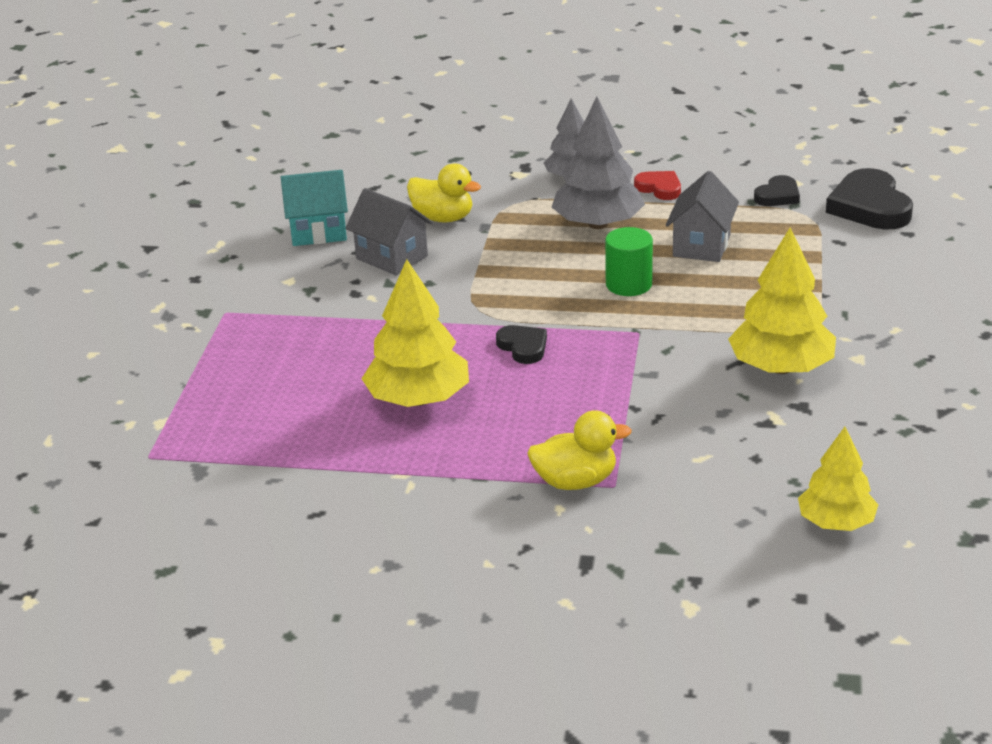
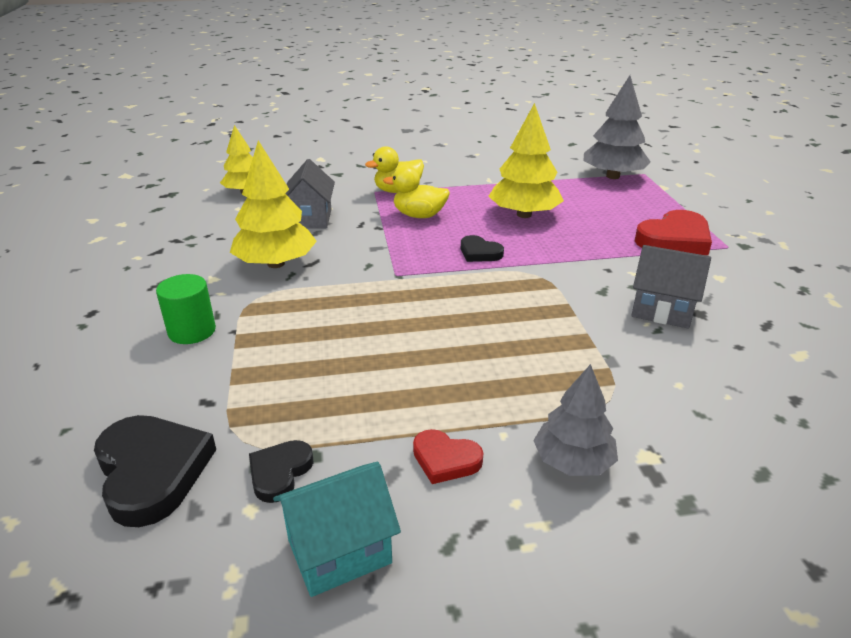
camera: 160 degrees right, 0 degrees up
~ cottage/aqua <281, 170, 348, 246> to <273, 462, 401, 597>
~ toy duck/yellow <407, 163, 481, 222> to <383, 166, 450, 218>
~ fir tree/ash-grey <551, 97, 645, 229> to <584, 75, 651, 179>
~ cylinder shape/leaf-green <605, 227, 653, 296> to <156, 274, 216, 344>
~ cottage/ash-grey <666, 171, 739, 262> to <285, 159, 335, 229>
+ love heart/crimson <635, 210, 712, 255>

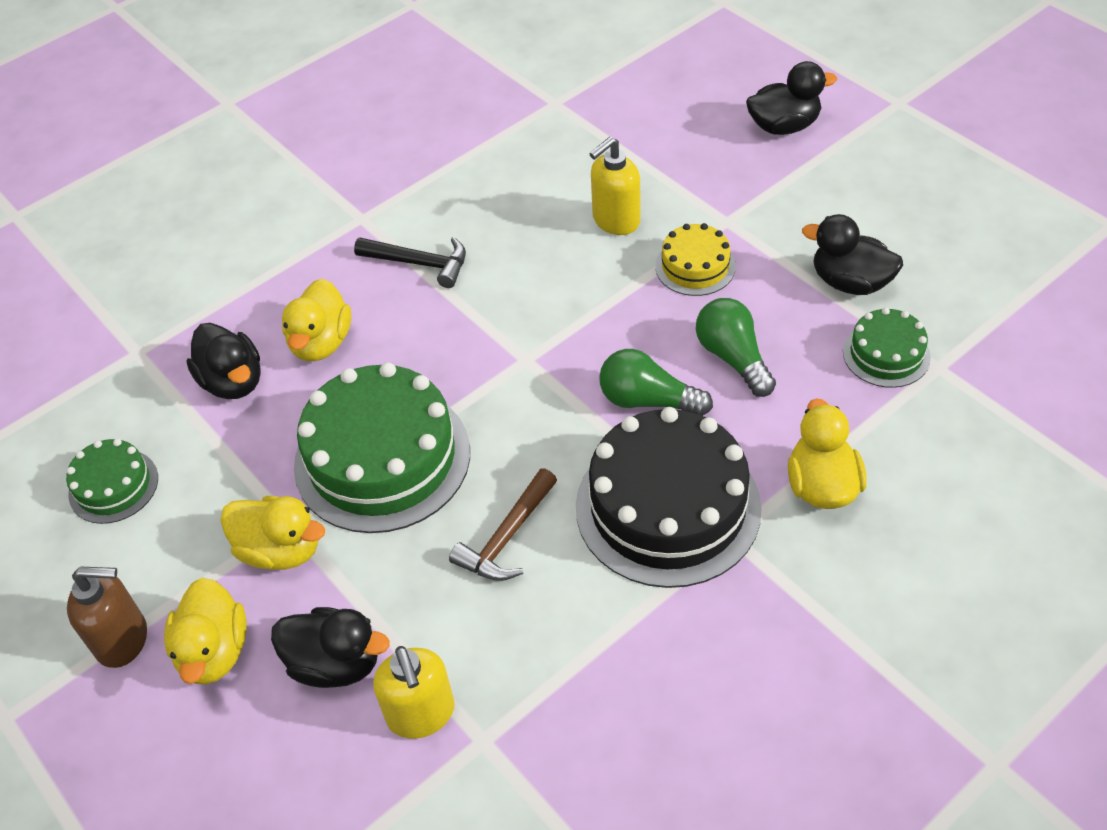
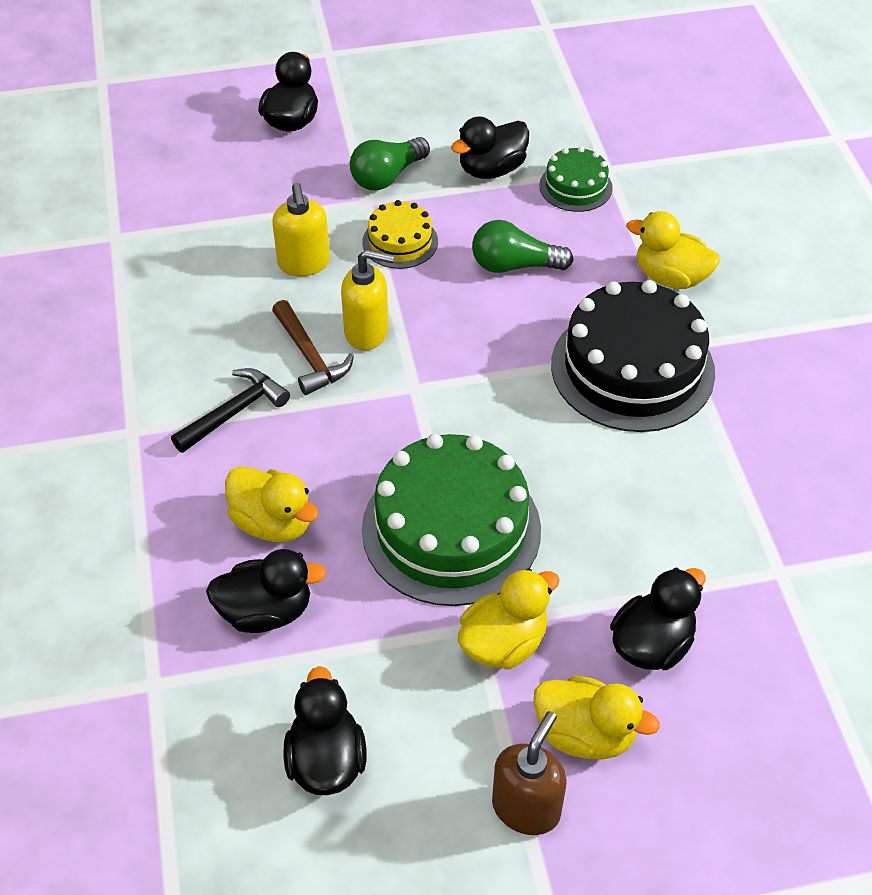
camera: 65 degrees left, 0 degrees up
~ cake/leaf-green <66, 439, 158, 524> to toy duck/ebony <283, 666, 366, 795>
~ soap dispenser/yellow <373, 646, 455, 739> to <341, 249, 394, 351>
~ hammer/russet <449, 468, 557, 581> to <272, 300, 354, 395>
~ lightbulb/leaf-green <599, 349, 713, 416> to <350, 137, 430, 190>

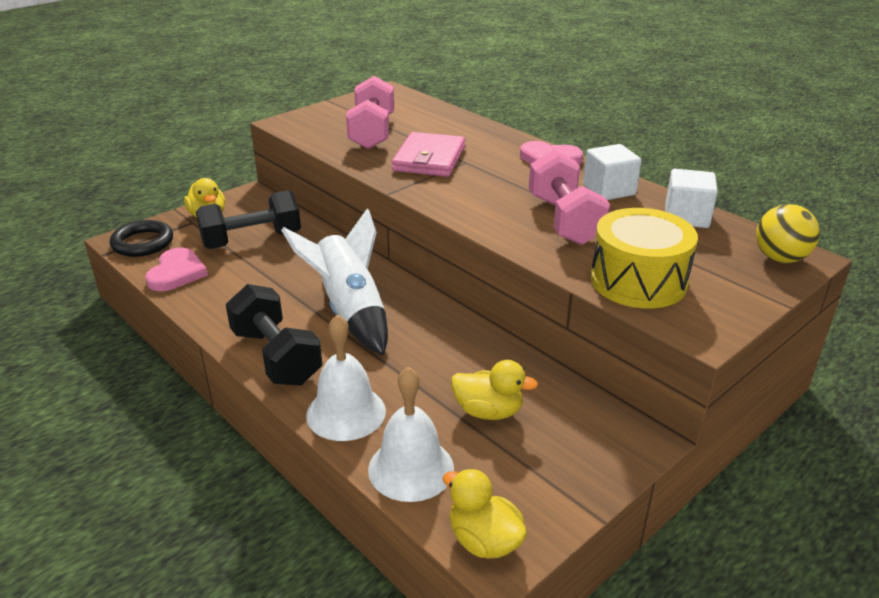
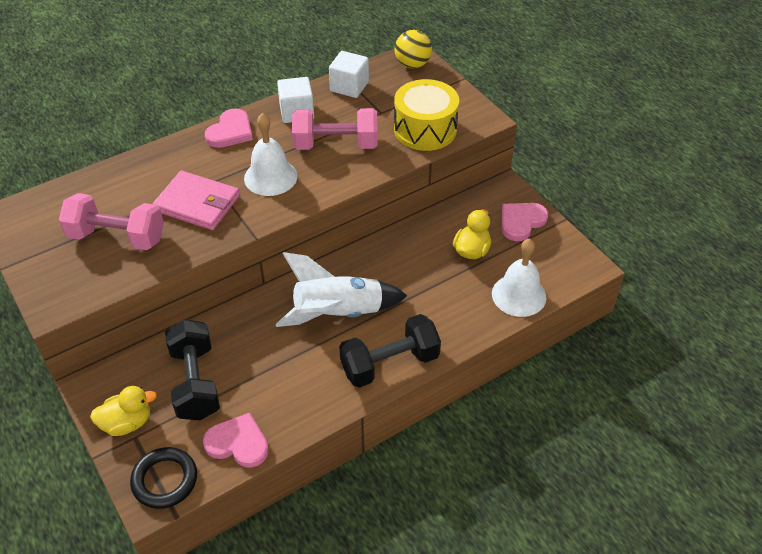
camera: 80 degrees left, 15 degrees up
~ bell/snow-white <306, 314, 386, 441> to <244, 113, 297, 196>
- toy duck/yellow <443, 469, 527, 559>
+ love heart/pink <502, 203, 548, 241>

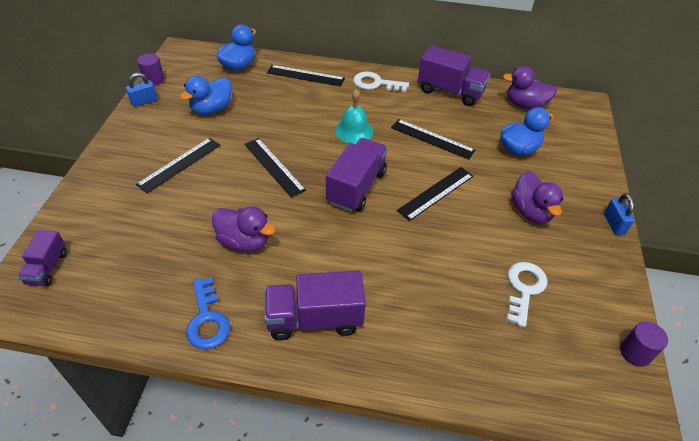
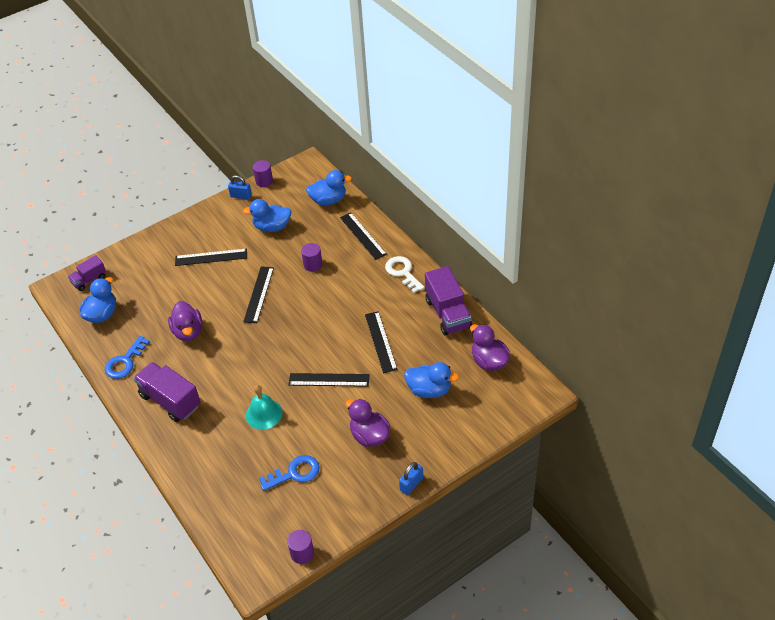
camera: 50 degrees right, 0 degrees up
- lorry/purple <326, 138, 388, 212>
~ bell/aqua <335, 89, 373, 144> to <246, 385, 282, 430>
~ latchkey/snow-white <506, 262, 547, 328> to latchkey/royal blue <259, 455, 320, 491>
~ toy duck/purple <511, 171, 563, 223> = <346, 399, 390, 447> 105 degrees clockwise
+ toy duck/royal blue <80, 277, 116, 323>
+ cylinder shape/purple <301, 243, 323, 272>

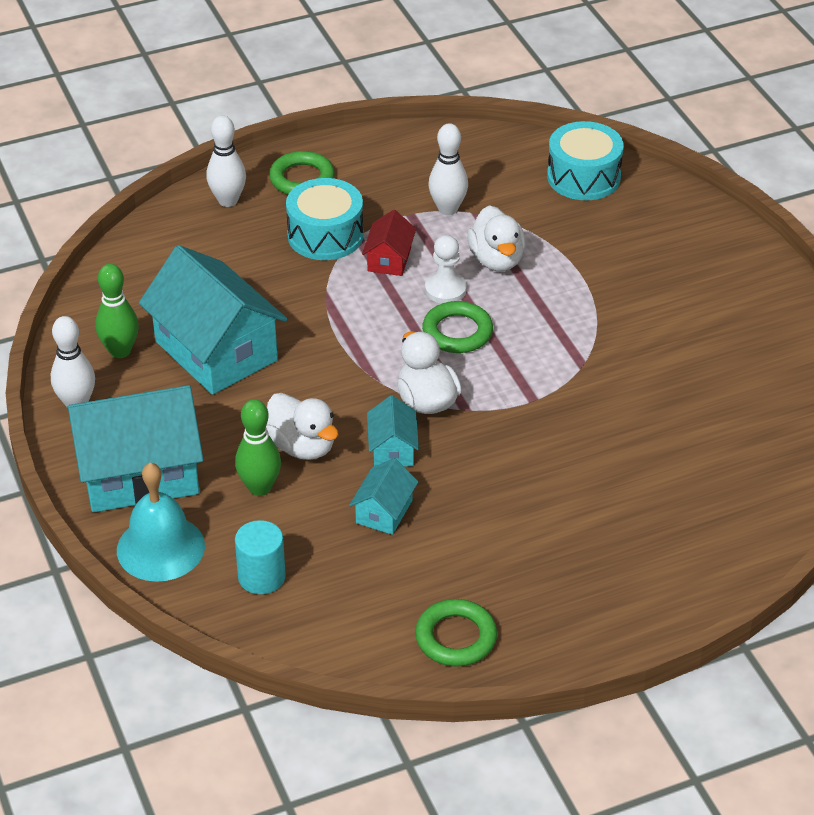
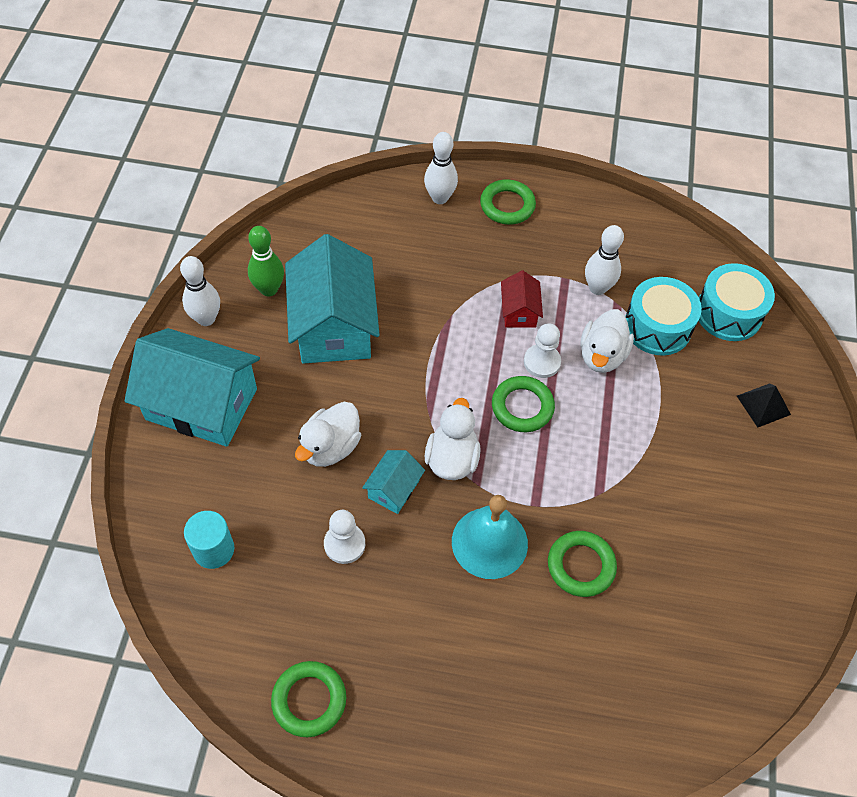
camera: 30 degrees right, 15 degrees up
~ bell/aqua <117, 462, 205, 582> to <452, 495, 528, 579>
- bowling pin/leaf-green <235, 399, 281, 496>
~ toy duck/snow-white <266, 393, 338, 460> = <295, 402, 361, 467> 45 degrees clockwise
~ drum/aqua <286, 178, 363, 260> to <625, 277, 702, 355>
~ cottage/aqua <349, 458, 418, 535> to chess pawn/snow-white <324, 510, 365, 564>
~ cottage/crimson <362, 210, 416, 276> = <501, 270, 543, 328> 45 degrees counterclockwise
+ ring/leaf-green <548, 531, 617, 597>
+ pyramid shape/ebony <737, 383, 791, 428>

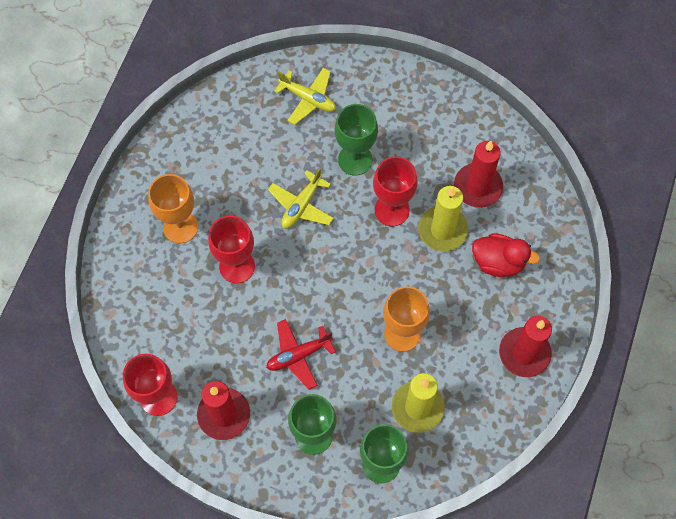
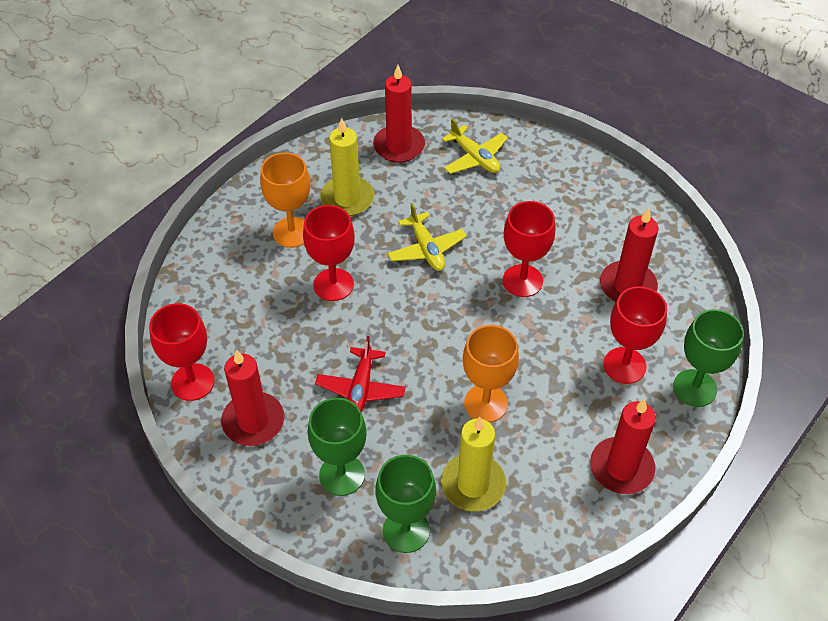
camera: 20 degrees right, 15 degrees down
~ plane/crimson <266, 319, 336, 390> = <315, 336, 406, 413> 75 degrees counterclockwise
~ plane/yellow <268, 168, 334, 229> = <388, 203, 467, 271> 75 degrees counterclockwise
~ wine glass/leaf-green <334, 104, 378, 176> to <673, 309, 744, 407>
~ candle/yellow <418, 186, 468, 251> to <320, 118, 374, 216>
~ toy duck/crimson <472, 233, 540, 277> to wine glass/crimson <603, 286, 667, 384>
+ candle/crimson <373, 65, 425, 163>

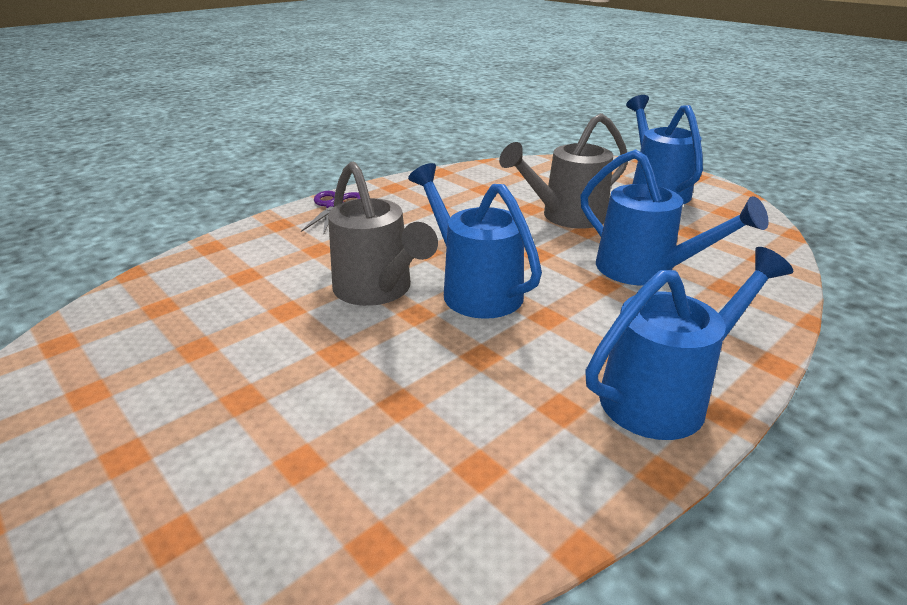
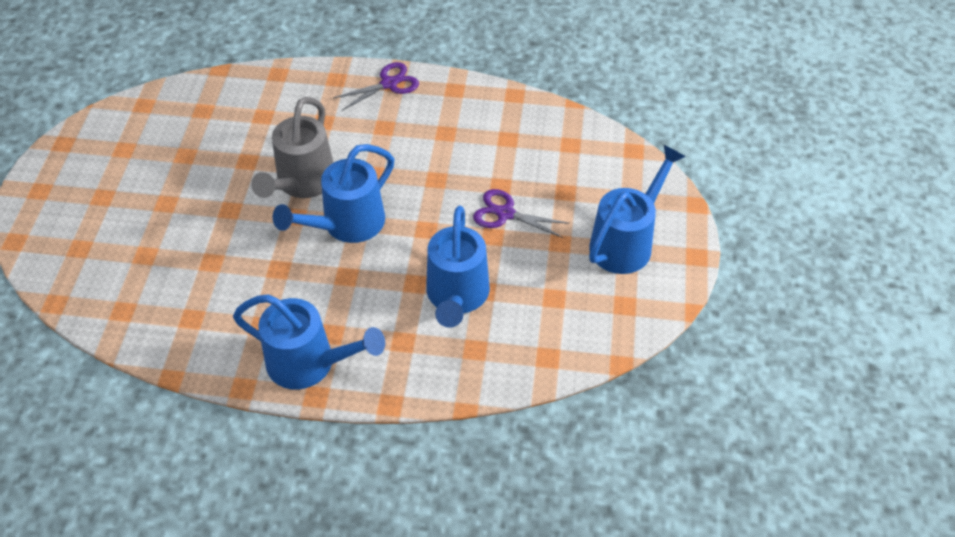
camera: 50 degrees right, 20 degrees up
~ watering can/royal blue <408, 163, 542, 319> = <273, 144, 394, 243> 150 degrees counterclockwise
~ watering can/ash-grey <499, 113, 628, 229> to scissors/purple <473, 189, 570, 238>

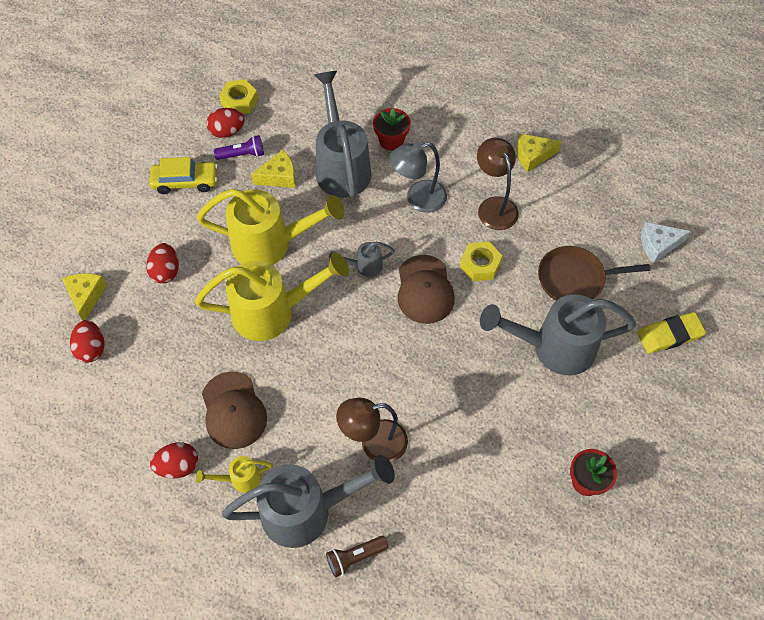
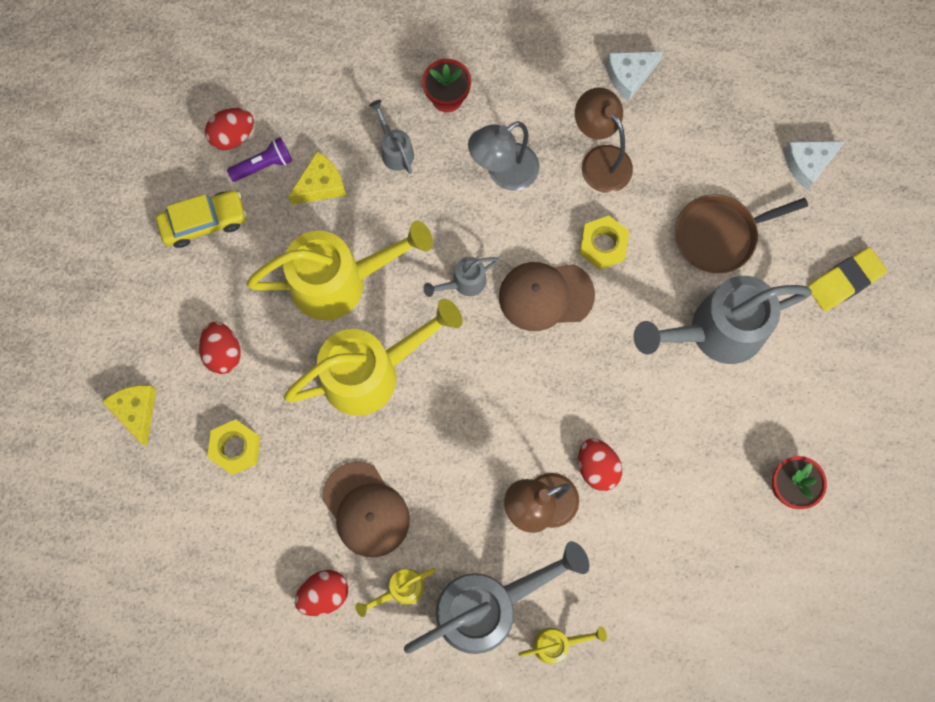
camera: 15 degrees left, 15 degrees up
~ toy egg/crimson <70, 320, 104, 363> to <578, 438, 622, 491>
~ hexagon nut/yellow <219, 79, 258, 114> to <207, 419, 261, 475>
~ watering can/ash-grey <314, 71, 372, 198> = <369, 100, 414, 174> x0.45
~ torch/russet <326, 536, 388, 577> to watering can/yellow <519, 626, 607, 664>
~ baseball cap/russet <398, 255, 455, 324> = <499, 262, 595, 331> 105 degrees clockwise
~ cheese/yellow <517, 133, 561, 172> to cheese/snow-white <606, 51, 663, 101>

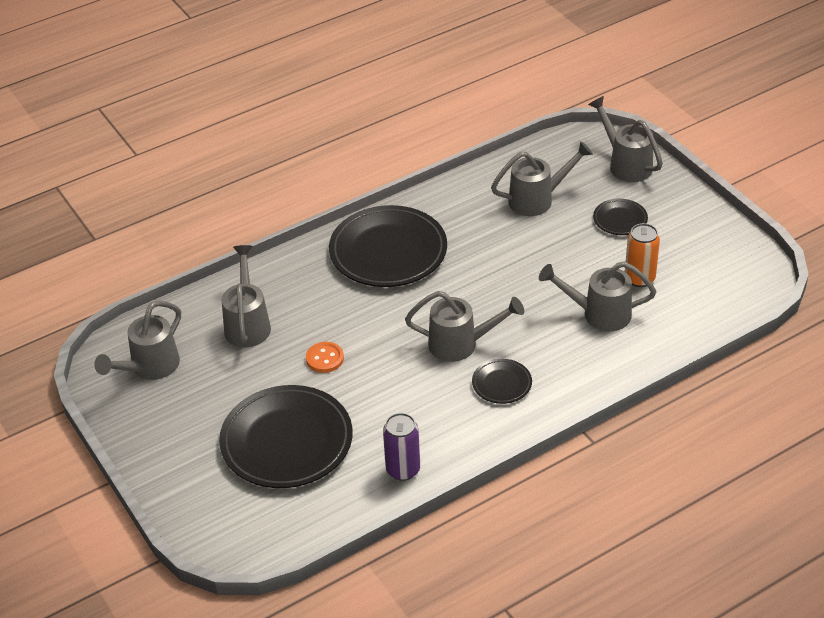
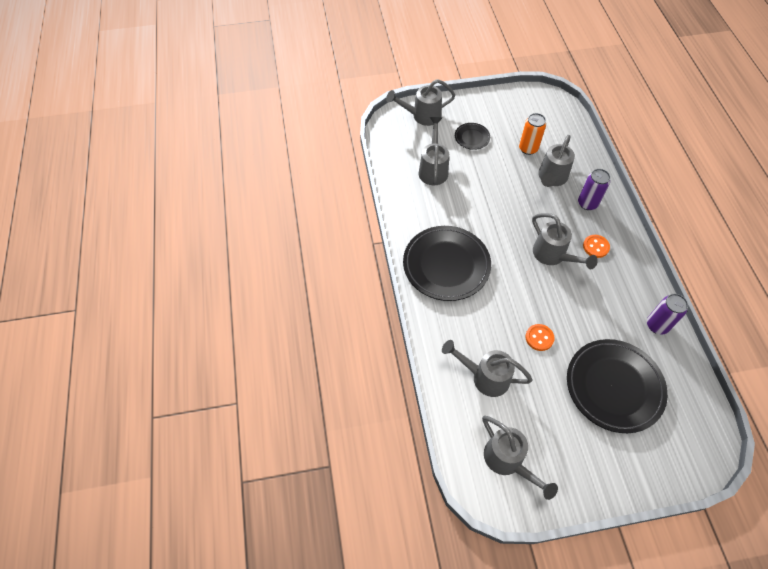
camera: 70 degrees left, 15 degrees up
~ watering can/ash-grey <405, 291, 524, 362> = <532, 213, 598, 269> 120 degrees clockwise
~ plate/ebony <472, 359, 532, 404> to sewing button/orange-coloured <583, 235, 610, 258>
+ tin/purple <578, 169, 610, 210>

